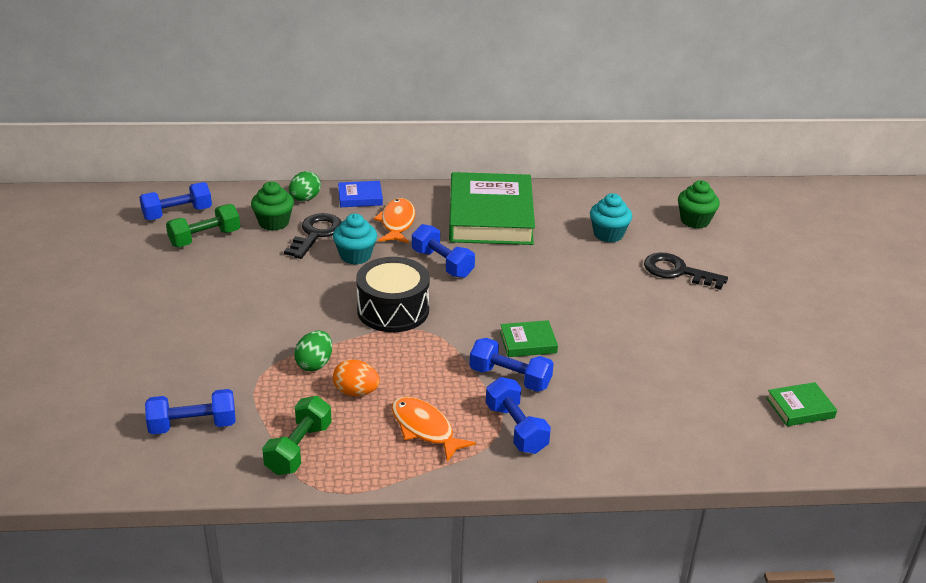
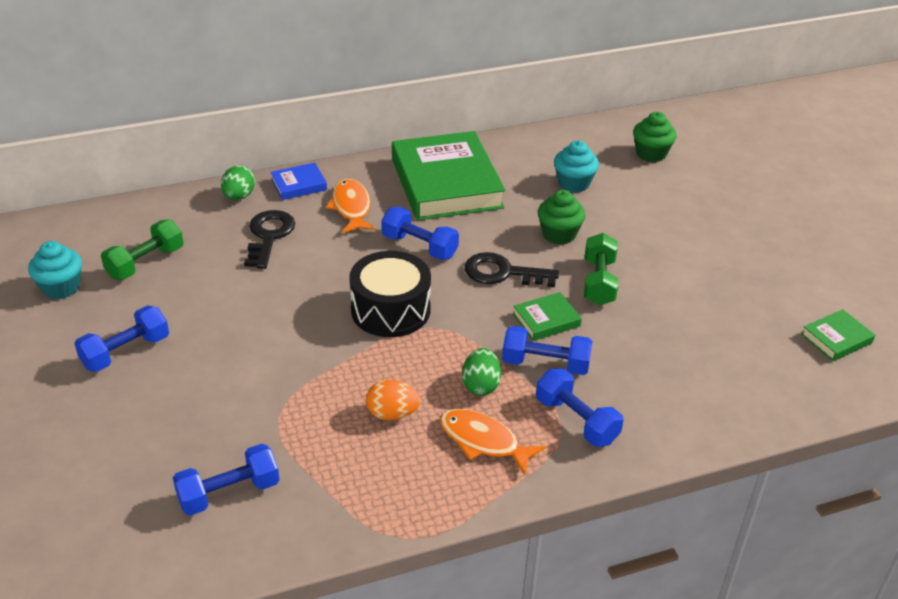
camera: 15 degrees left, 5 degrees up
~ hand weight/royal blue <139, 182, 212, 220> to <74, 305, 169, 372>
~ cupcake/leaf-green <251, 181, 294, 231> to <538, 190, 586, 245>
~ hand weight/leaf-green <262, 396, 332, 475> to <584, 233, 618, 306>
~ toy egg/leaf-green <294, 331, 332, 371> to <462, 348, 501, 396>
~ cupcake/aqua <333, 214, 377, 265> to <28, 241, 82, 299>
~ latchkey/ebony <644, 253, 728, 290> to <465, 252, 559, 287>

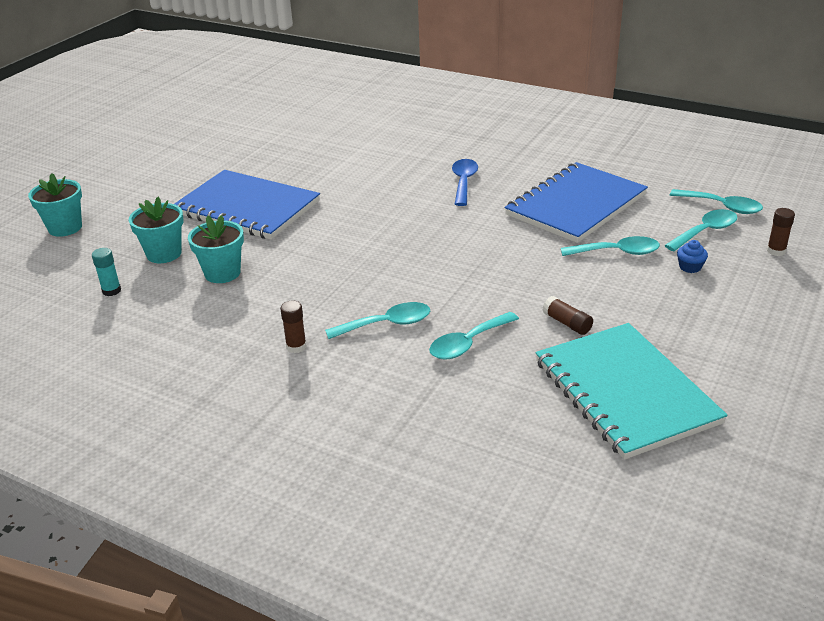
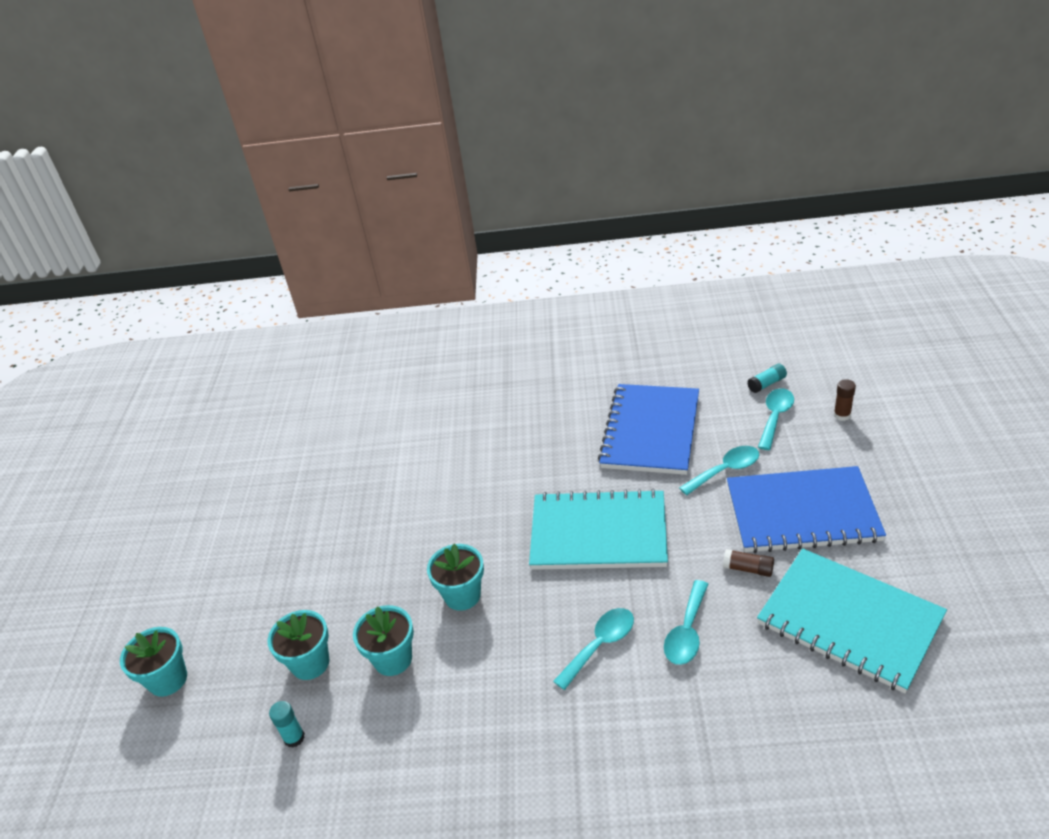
camera: 25 degrees left, 5 degrees up
~ notebook/royal blue <174, 170, 320, 240> to <727, 466, 886, 553>
- stick of glue/russet <280, 300, 307, 353>
- spoon/royal blue <452, 159, 478, 206>
~ spoon/aqua <670, 189, 763, 214> to stick of glue/aqua <747, 364, 787, 393>
- cupcake/royal blue <677, 240, 708, 273>
+ potted plant/aqua <427, 544, 484, 611>
+ notebook/aqua <529, 489, 668, 570>

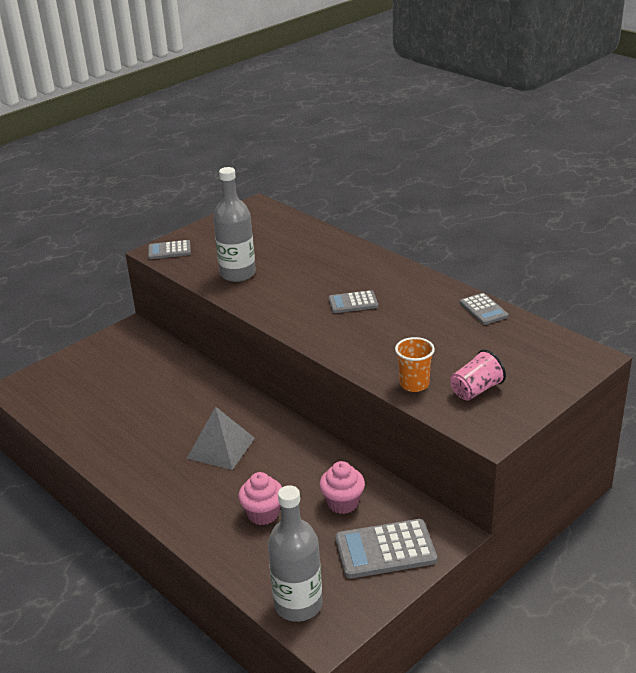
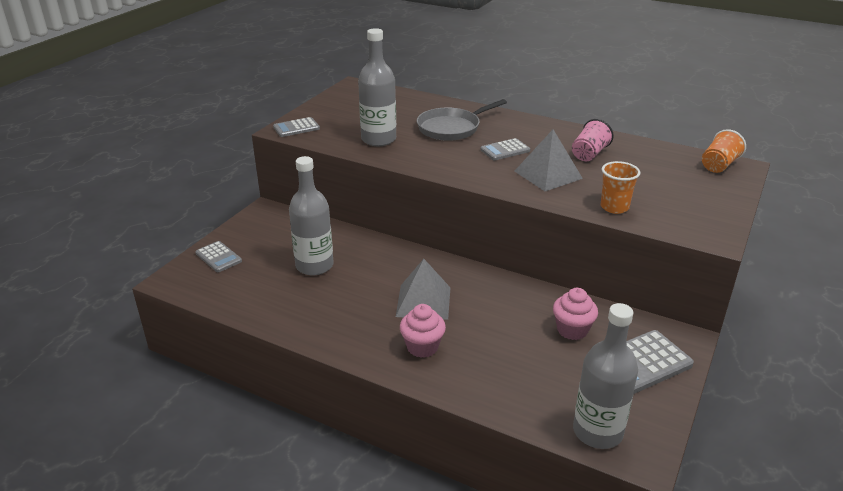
camera: 20 degrees left, 0 degrees up
~ cupcake/pink <238, 472, 282, 525> to <400, 304, 446, 358>
~ cup/pink <450, 350, 506, 401> to <572, 119, 614, 161>
~ adding machine/ash-grey <460, 293, 509, 325> to <195, 241, 242, 272>
+ drink bottle/ash-grey <289, 156, 334, 275>
+ frying pan/ash-grey <417, 99, 507, 141>
+ pyramid shape/ash-grey <514, 129, 583, 191>
+ cup/orange-coloured <702, 129, 746, 173>

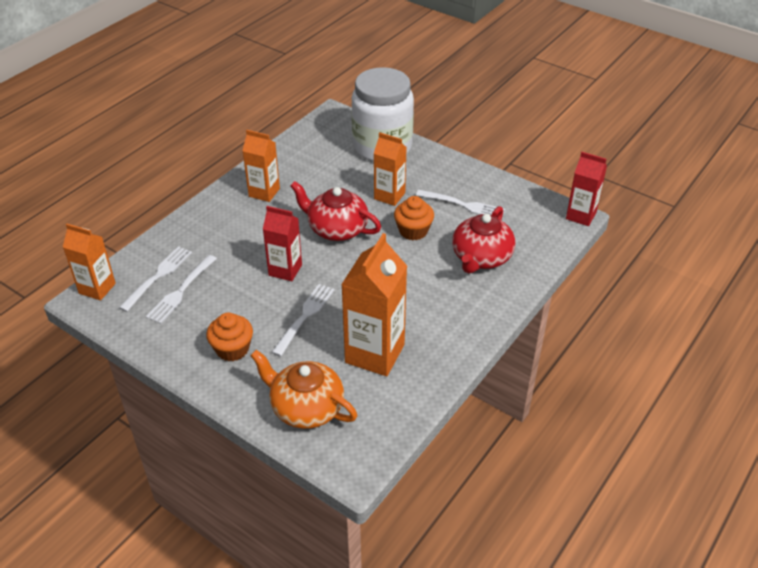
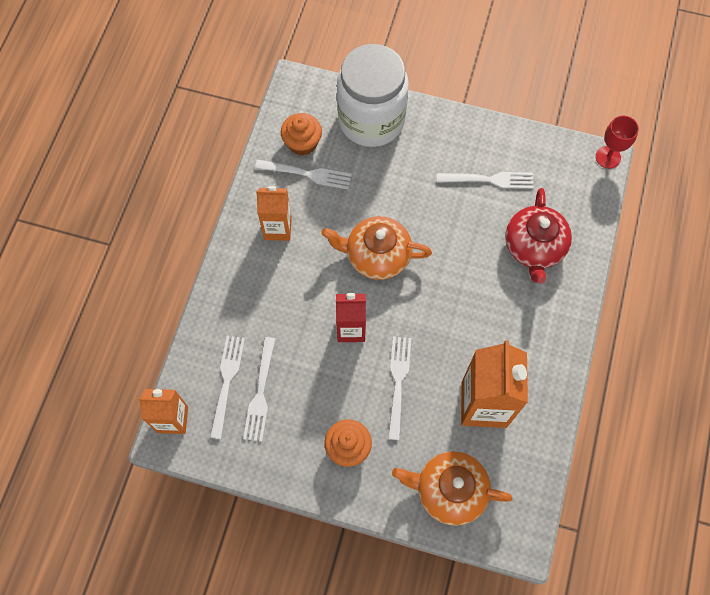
camera: 20 degrees left, 25 degrees up
~ teapot/crimson <290, 181, 381, 241> to teapot/orange-coloured <321, 216, 432, 280>
- carton/orange-coloured <374, 132, 407, 206>
~ cupcake/orange-coloured <394, 196, 434, 240> to <281, 113, 322, 156>
~ carton/crimson <566, 152, 607, 226> to wine glass/crimson <596, 116, 639, 169>
+ table fork/snow-white <255, 160, 352, 189>

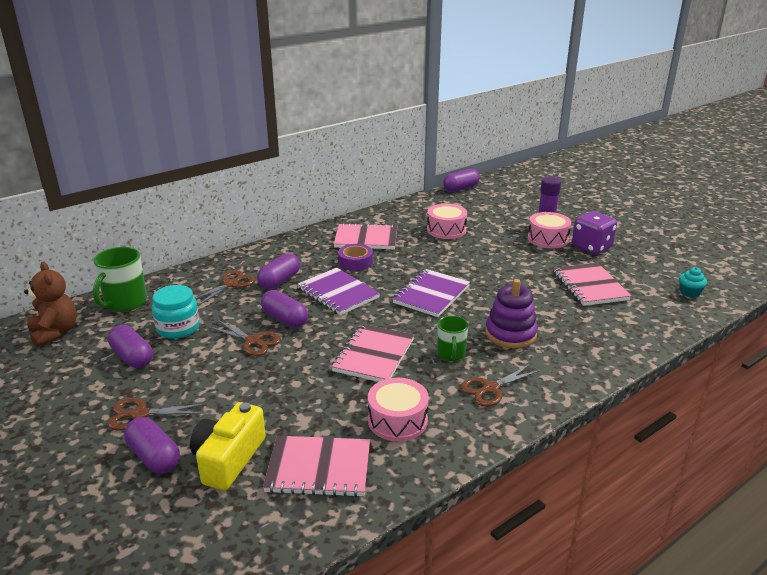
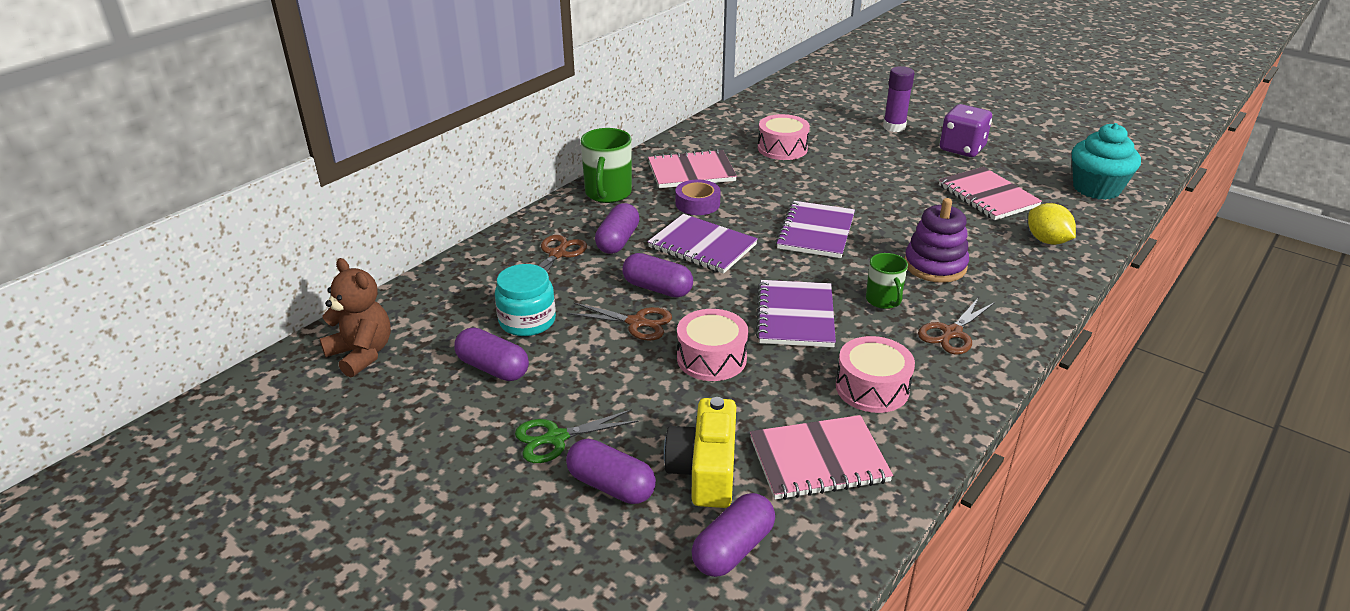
camera: 15 degrees left, 5 degrees up
~ tea mug/leaf-green <93, 247, 147, 312> to <581, 128, 632, 203>
~ scissors/russet <108, 398, 206, 431> to scissors/leaf-green <515, 409, 639, 463>
~ notebook/pink <332, 324, 414, 382> to notebook/purple <756, 280, 836, 347>
~ capsule/purple <443, 169, 480, 192> to <692, 493, 775, 577>
~ drum/pink <528, 212, 571, 249> to <677, 309, 748, 381>
~ cupcake/aqua <679, 267, 707, 298> = <1072, 123, 1141, 200> x2.08
+ citrus fruit/yellow <1028, 203, 1076, 245>

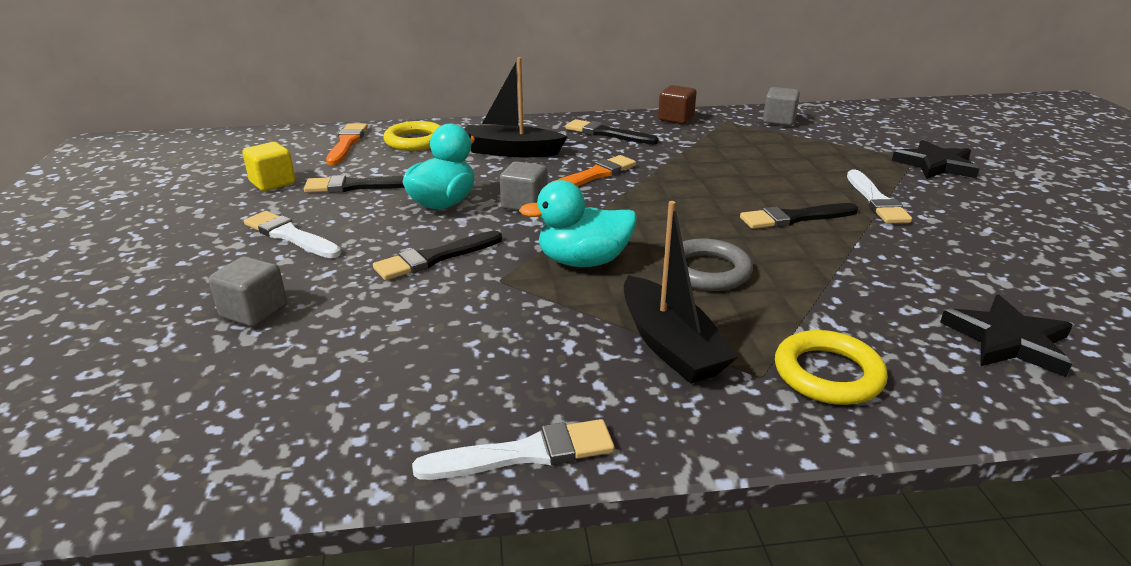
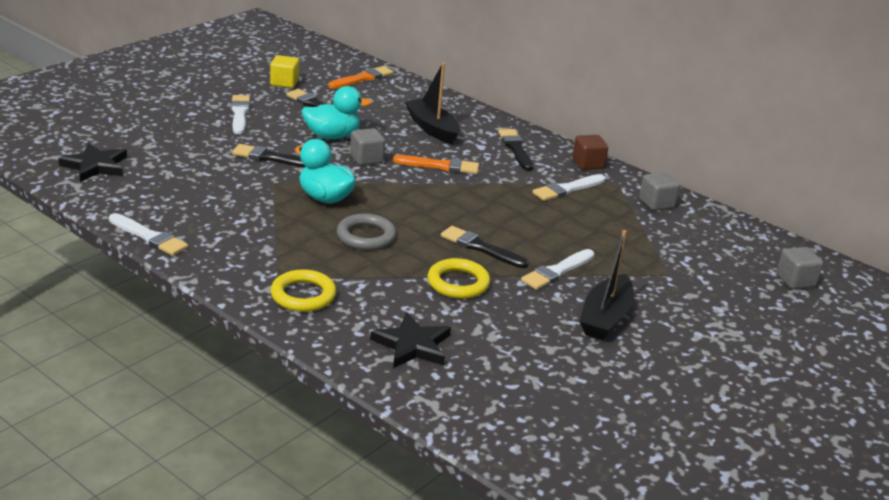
camera: 45 degrees right, 0 degrees up
~ solid cube/ash-grey <209, 256, 287, 327> to <776, 247, 823, 289>
~ ring/yellow <384, 121, 440, 151> to <428, 258, 490, 299>
~ boat/ebony <624, 201, 739, 384> to <579, 230, 634, 340>
~ star/ebony <892, 140, 980, 179> to <58, 143, 127, 182>
+ paint brush/snow-white <532, 174, 605, 201>

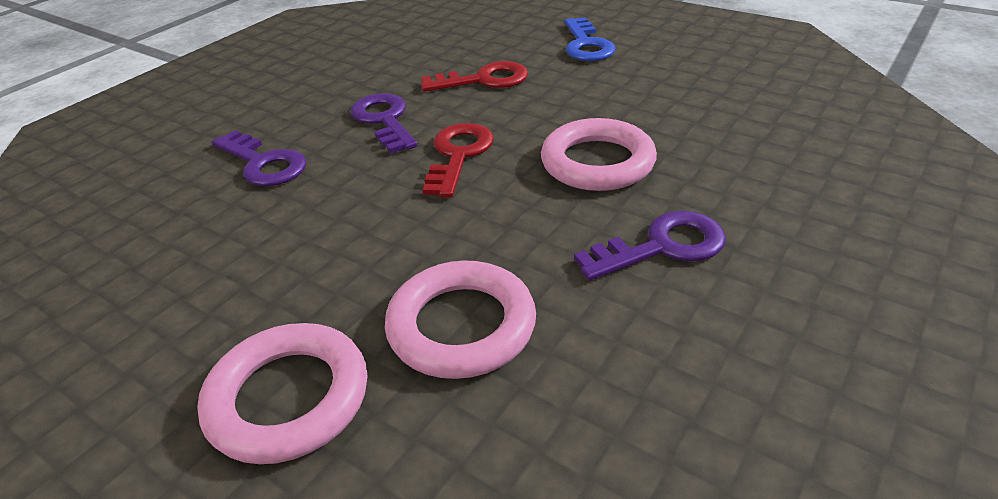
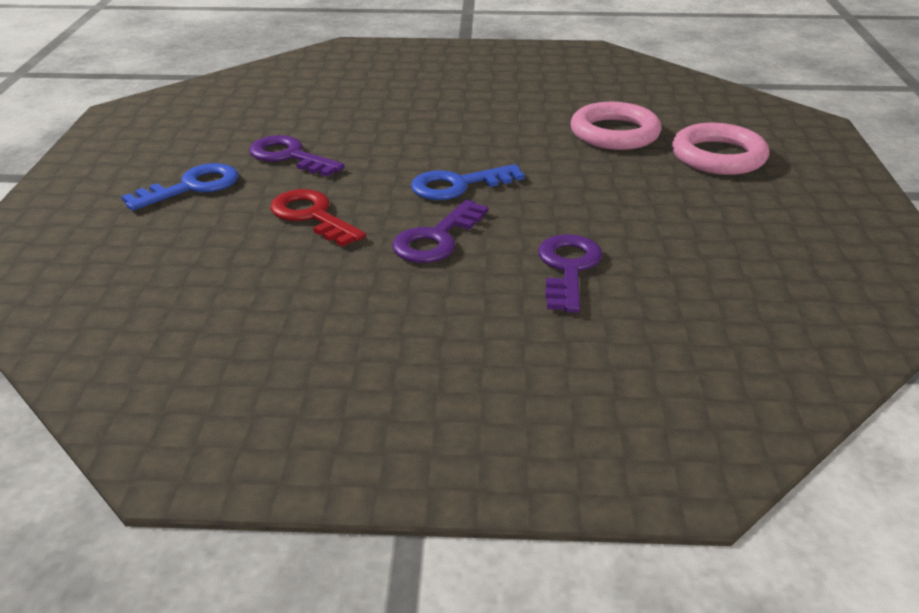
camera: 125 degrees left, 5 degrees down
~ latchkey/crimson <423, 123, 494, 197> to latchkey/royal blue <411, 164, 525, 200>
- ring/pink <541, 118, 657, 191>
~ latchkey/purple <574, 211, 726, 281> to <249, 135, 345, 177>

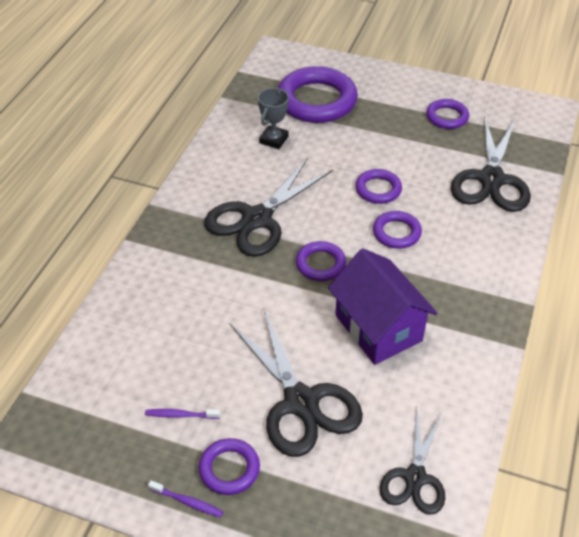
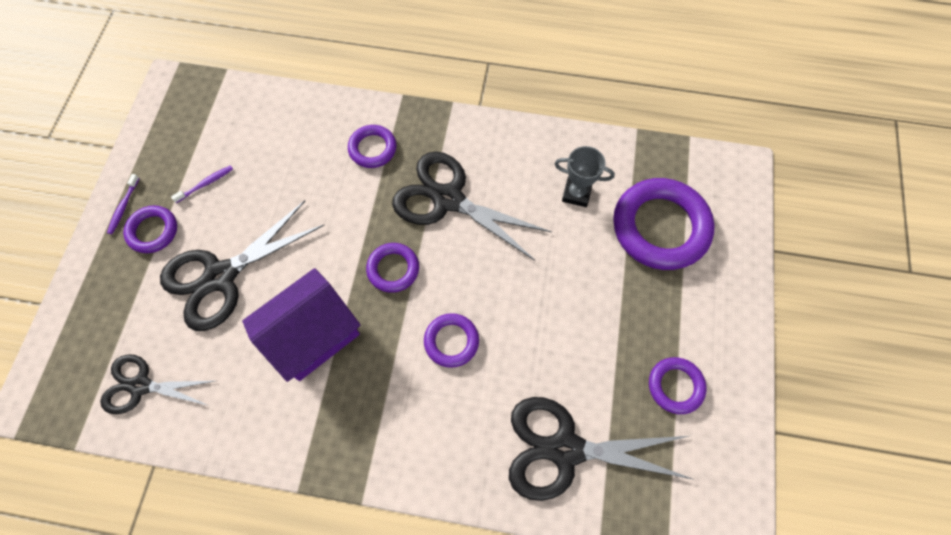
camera: 80 degrees right, 20 degrees up
~ toothbrush/purple <145, 409, 220, 419> = <171, 165, 233, 203> 60 degrees clockwise
~ ring/purple <355, 169, 402, 204> to <348, 125, 397, 168>

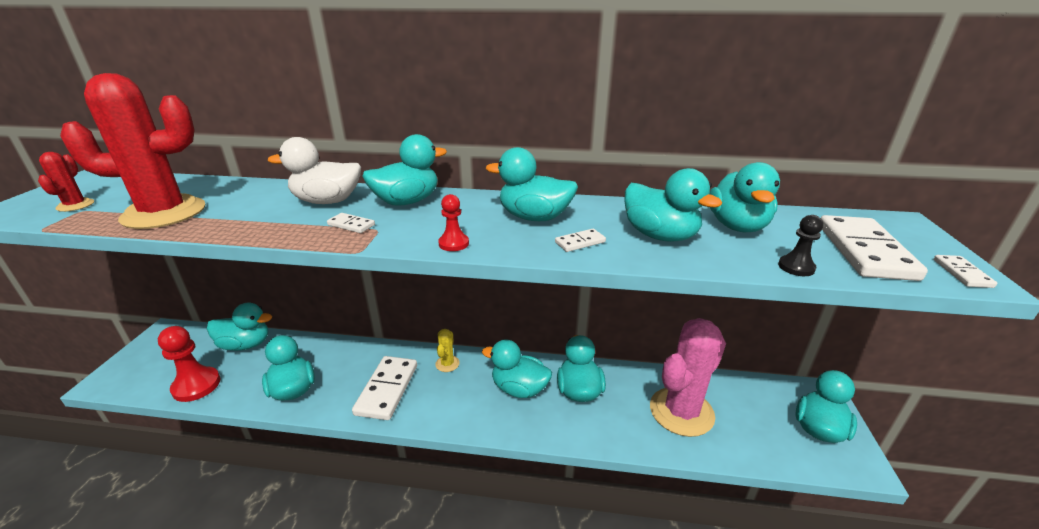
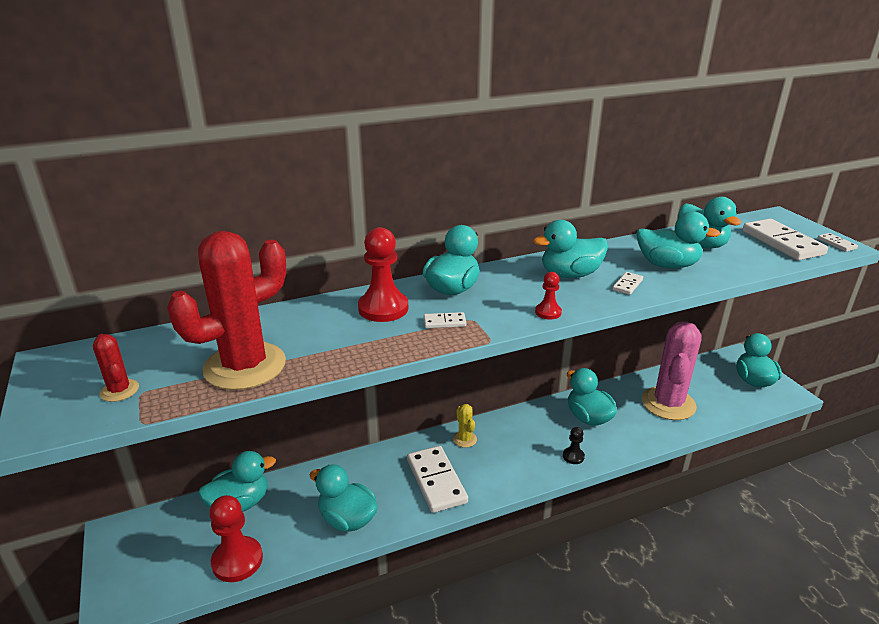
camera: 30 degrees left, 0 degrees up
~ toy duck/snow-white <268, 137, 361, 204> to chess pawn/crimson <358, 227, 408, 322>
- toy duck/aqua <482, 339, 552, 398>
~ chess pawn/ebony <778, 215, 823, 276> to <563, 427, 585, 464>

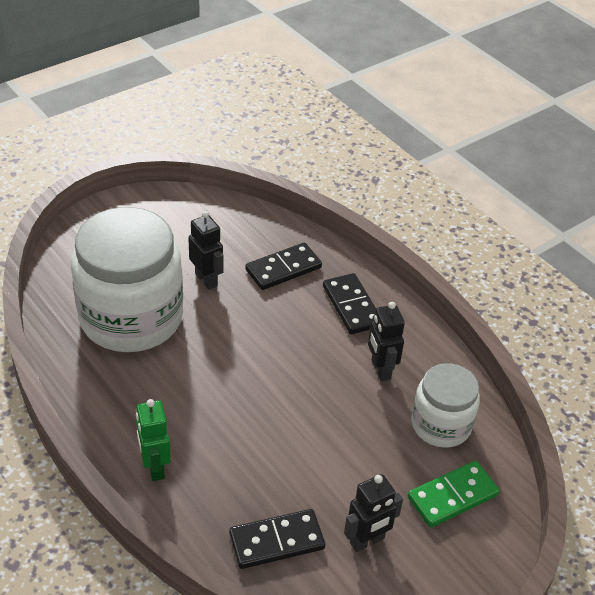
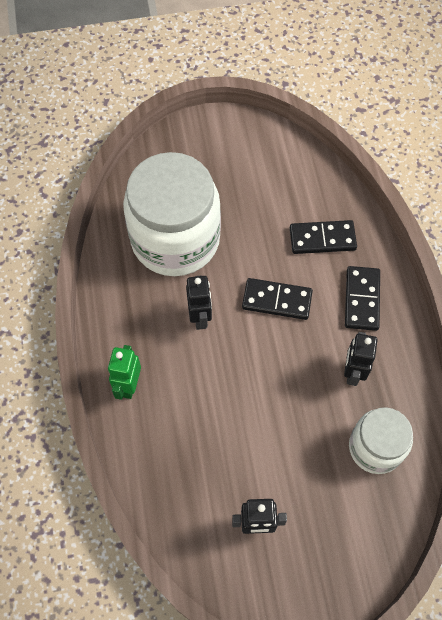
camera: 30 degrees right, 20 degrees up
~ robot/ebony <188, 211, 224, 290> to <186, 276, 212, 330>
~ domino piece/ebony <229, 509, 325, 569> to <242, 278, 313, 320>
- domino piece/leaf-green <408, 461, 500, 528>

